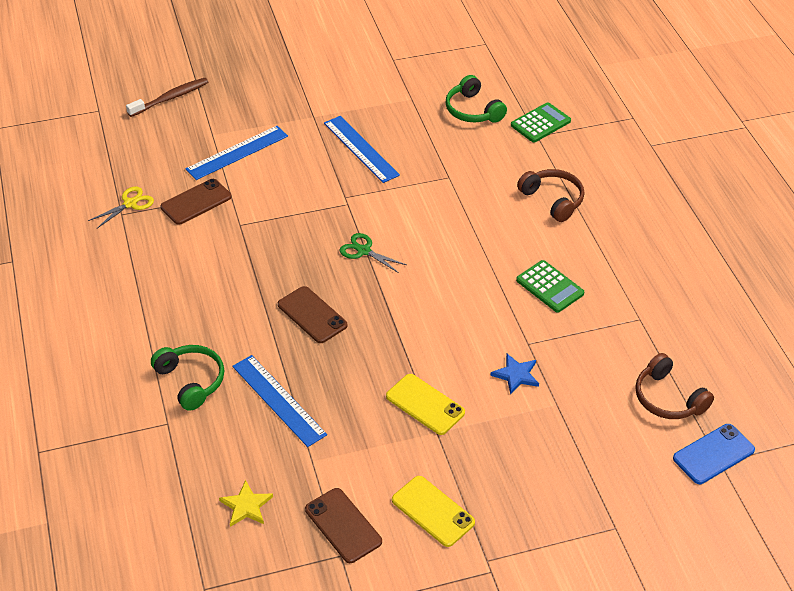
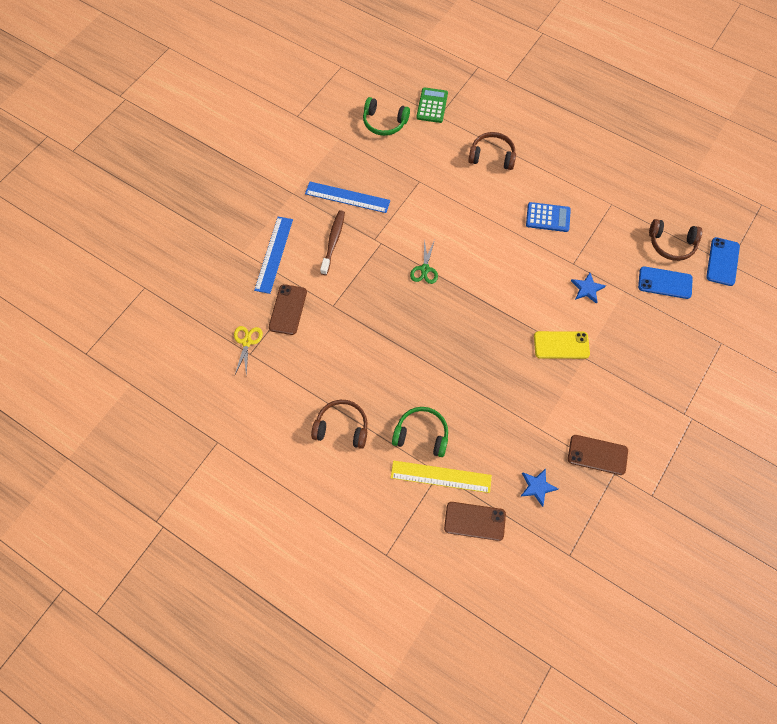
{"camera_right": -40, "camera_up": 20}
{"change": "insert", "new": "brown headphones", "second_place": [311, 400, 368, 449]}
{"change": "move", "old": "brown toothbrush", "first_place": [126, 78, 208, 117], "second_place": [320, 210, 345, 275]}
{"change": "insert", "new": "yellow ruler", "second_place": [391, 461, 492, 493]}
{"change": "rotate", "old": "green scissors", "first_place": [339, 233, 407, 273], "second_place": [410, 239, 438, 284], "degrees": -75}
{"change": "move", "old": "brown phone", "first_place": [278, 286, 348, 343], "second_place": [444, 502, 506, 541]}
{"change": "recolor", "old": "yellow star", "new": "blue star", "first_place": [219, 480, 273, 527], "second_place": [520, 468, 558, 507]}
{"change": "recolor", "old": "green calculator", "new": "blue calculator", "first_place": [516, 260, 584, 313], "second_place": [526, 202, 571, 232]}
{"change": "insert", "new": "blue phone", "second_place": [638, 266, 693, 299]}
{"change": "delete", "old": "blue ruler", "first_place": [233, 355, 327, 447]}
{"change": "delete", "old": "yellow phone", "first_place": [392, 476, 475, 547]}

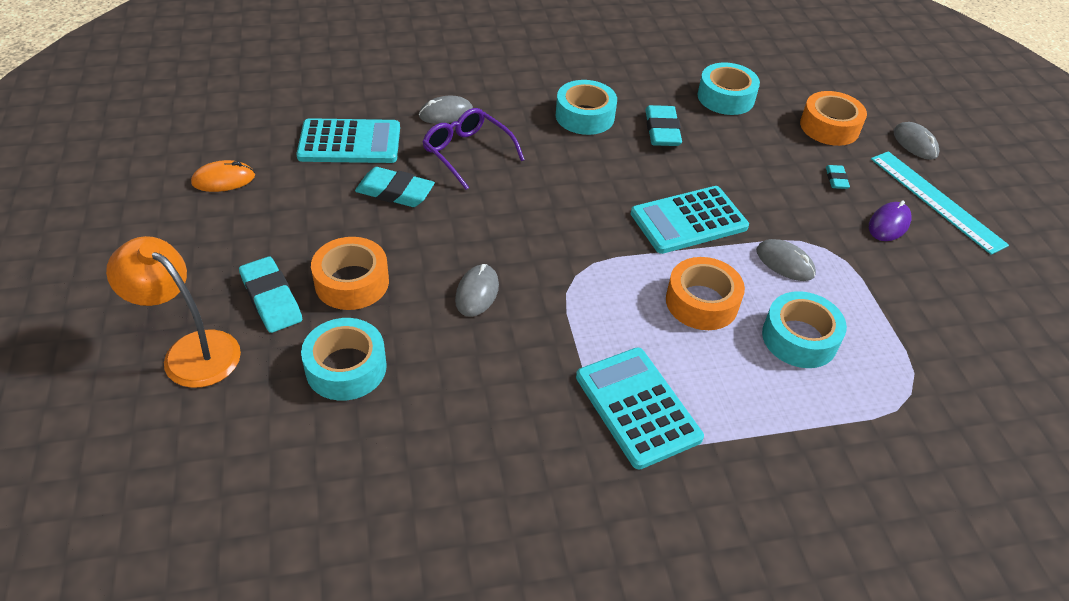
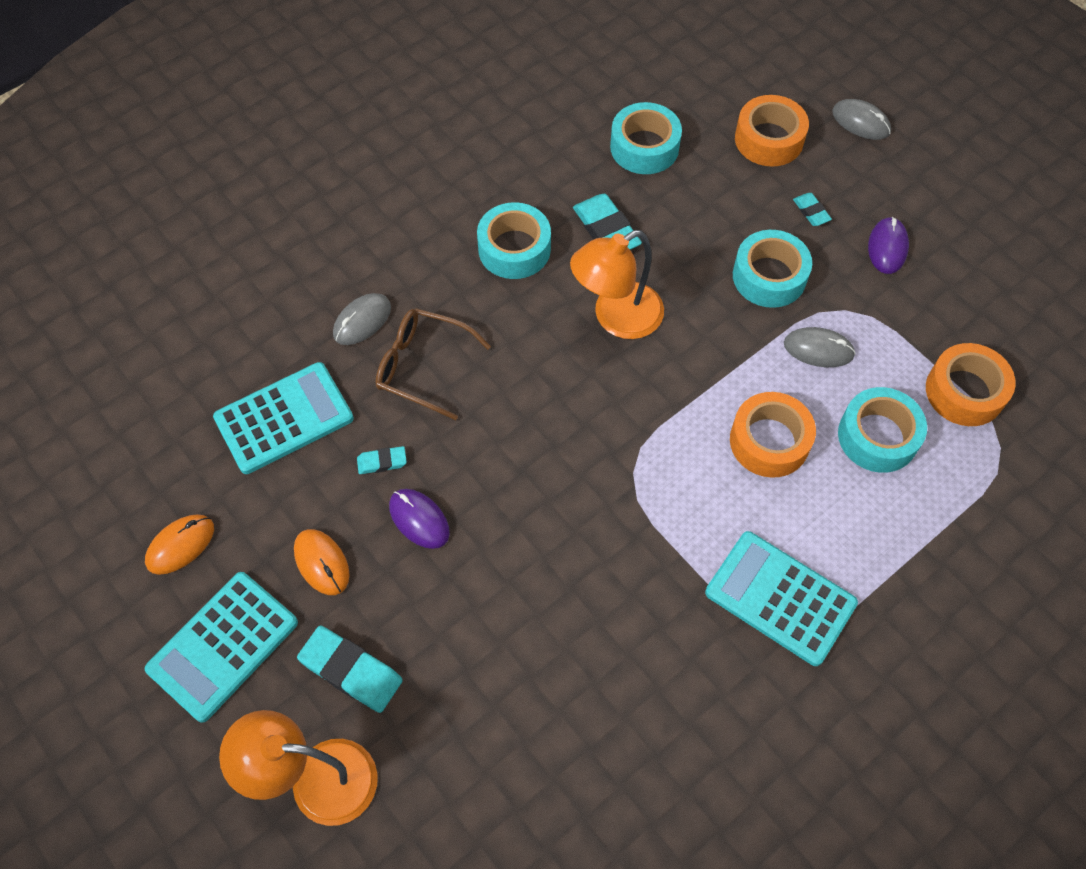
{"camera_right": -25, "camera_up": 15}
{"change": "move", "old": "turquoise calculator", "first_place": [631, 186, 749, 254], "second_place": [145, 572, 298, 723]}
{"change": "insert", "new": "orange mouse", "second_place": [294, 529, 350, 595]}
{"change": "resize", "old": "turquoise eraser", "first_place": [355, 167, 435, 207], "second_place": [357, 446, 407, 474], "factor": 0.54}
{"change": "recolor", "old": "purple glasses", "new": "brown glasses", "first_place": [422, 108, 525, 190], "second_place": [376, 308, 491, 420]}
{"change": "insert", "new": "purple mouse", "second_place": [389, 489, 450, 549]}
{"change": "insert", "new": "orange lamp", "second_place": [570, 230, 664, 339]}
{"change": "move", "old": "turquoise tape", "first_place": [301, 318, 387, 401], "second_place": [733, 230, 812, 308]}
{"change": "move", "old": "orange tape", "first_place": [311, 237, 389, 310], "second_place": [926, 343, 1016, 426]}
{"change": "delete", "old": "grey mouse", "first_place": [455, 264, 499, 317]}
{"change": "delete", "old": "turquoise ruler", "first_place": [871, 151, 1009, 255]}

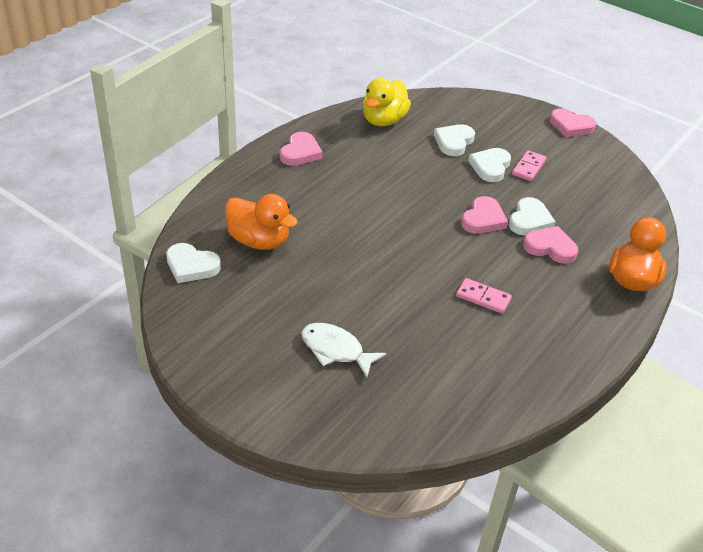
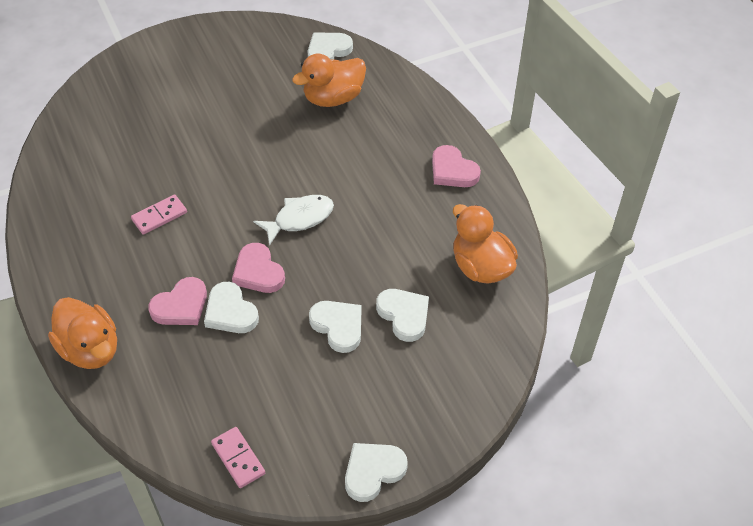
{"camera_right": 120, "camera_up": 10}
{"change": "move", "old": "pink domino", "first_place": [512, 150, 546, 181], "second_place": [211, 427, 265, 488]}
{"change": "move", "old": "white fish", "first_place": [301, 323, 386, 377], "second_place": [253, 195, 334, 246]}
{"change": "recolor", "old": "pink heart", "new": "white heart", "first_place": [550, 108, 596, 137], "second_place": [345, 443, 408, 502]}
{"change": "recolor", "old": "yellow duck", "new": "orange duck", "first_place": [363, 78, 411, 126], "second_place": [453, 204, 518, 284]}

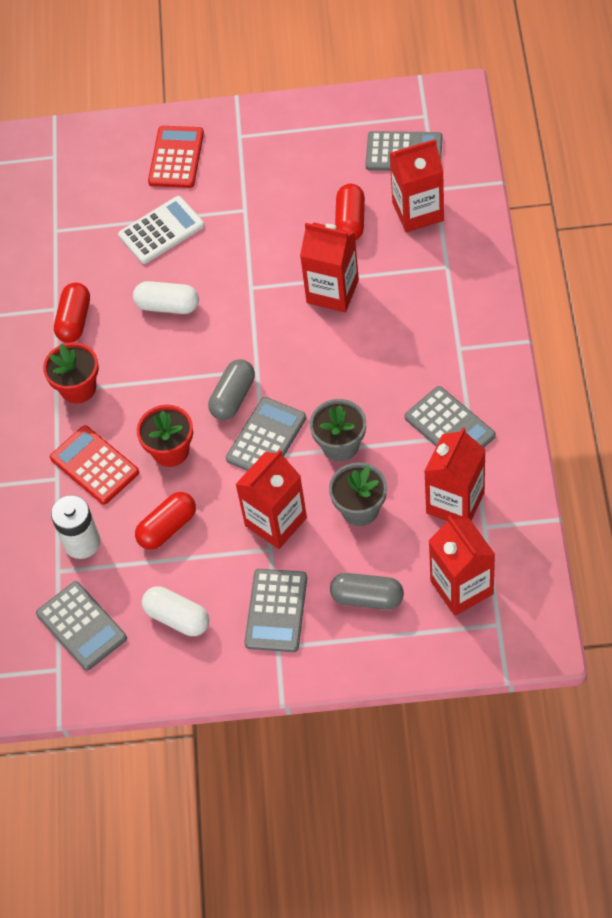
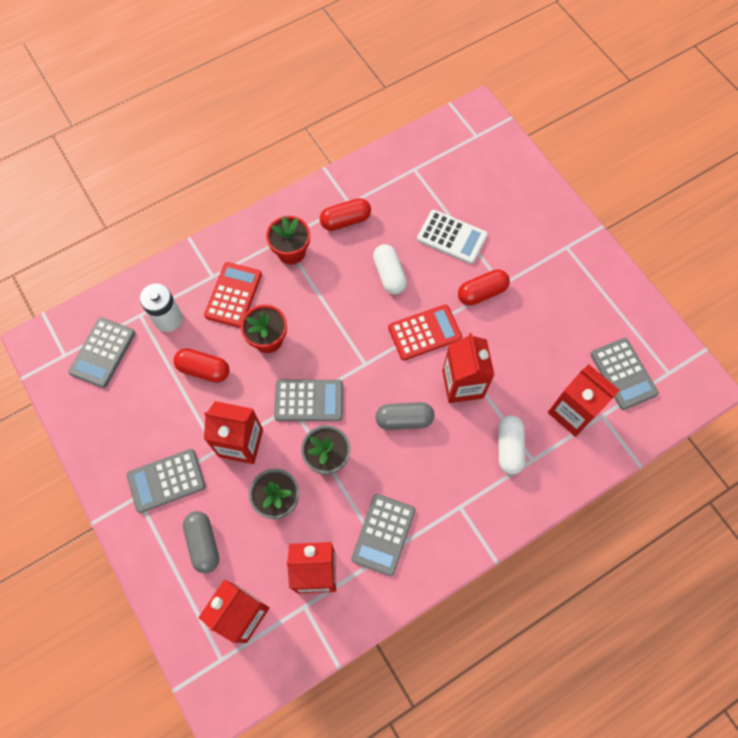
{"camera_right": 55, "camera_up": 10}
{"change": "move", "old": "grey capsule", "first_place": [208, 359, 255, 420], "second_place": [375, 402, 434, 430]}
{"change": "move", "old": "red calculator", "first_place": [148, 126, 204, 188], "second_place": [388, 305, 462, 360]}
{"change": "move", "old": "red capsule", "first_place": [335, 184, 365, 241], "second_place": [458, 269, 510, 306]}
{"change": "move", "old": "white capsule", "first_place": [142, 586, 209, 636], "second_place": [498, 415, 526, 475]}

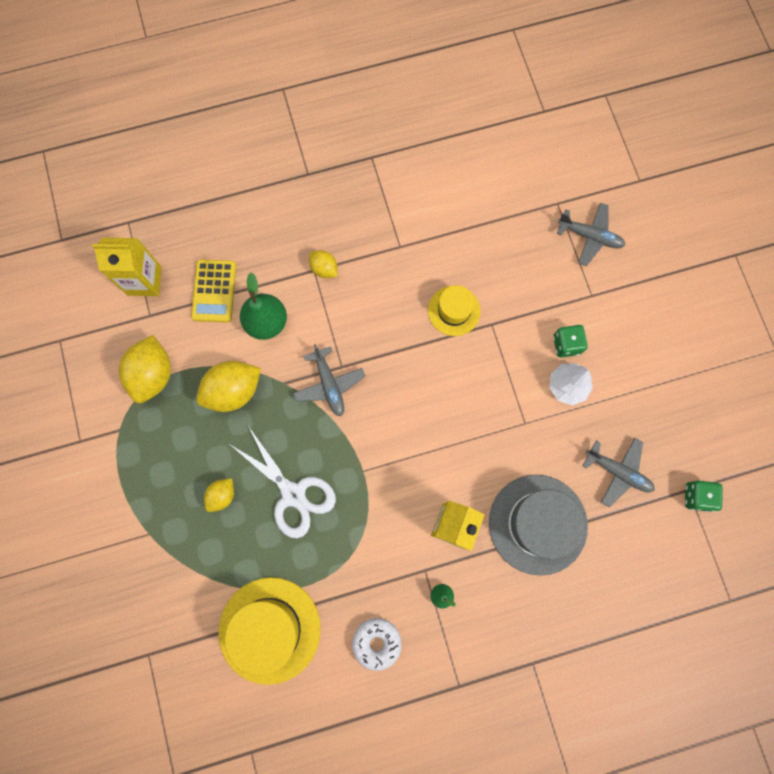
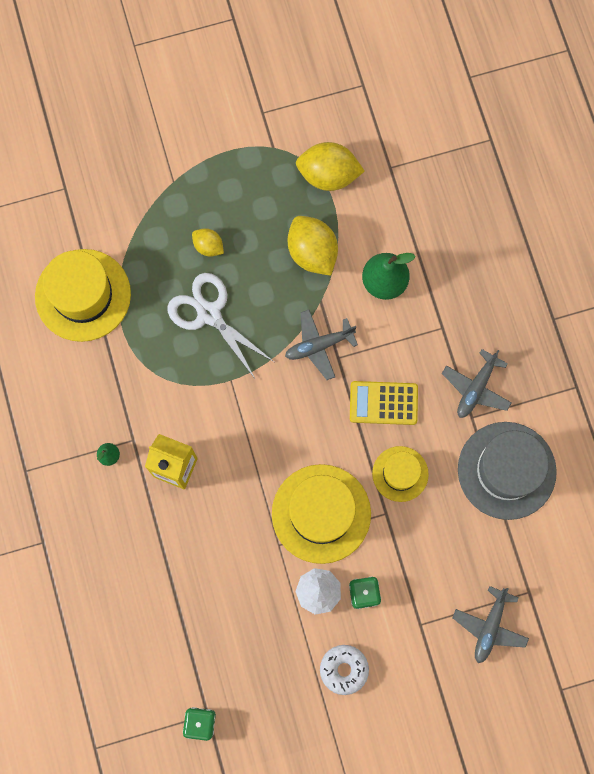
{"camera_right": 90, "camera_up": 0}
{"change": "rotate", "old": "white scissors", "first_place": [231, 427, 336, 538], "second_place": [167, 273, 274, 380], "degrees": 90}
{"change": "insert", "new": "yellow hat", "second_place": [272, 464, 371, 564]}
{"change": "move", "old": "white donut", "first_place": [352, 618, 402, 671], "second_place": [320, 645, 369, 695]}
{"change": "move", "old": "yellow calculator", "first_place": [191, 260, 236, 322], "second_place": [350, 381, 418, 425]}
{"change": "move", "old": "grey plane", "first_place": [583, 438, 655, 507], "second_place": [442, 349, 512, 418]}
{"change": "move", "old": "grey hat", "first_place": [489, 475, 588, 576], "second_place": [458, 422, 557, 520]}
{"change": "delete", "old": "yellow carton", "first_place": [92, 238, 162, 296]}
{"change": "delete", "old": "yellow lemon", "first_place": [309, 250, 337, 278]}

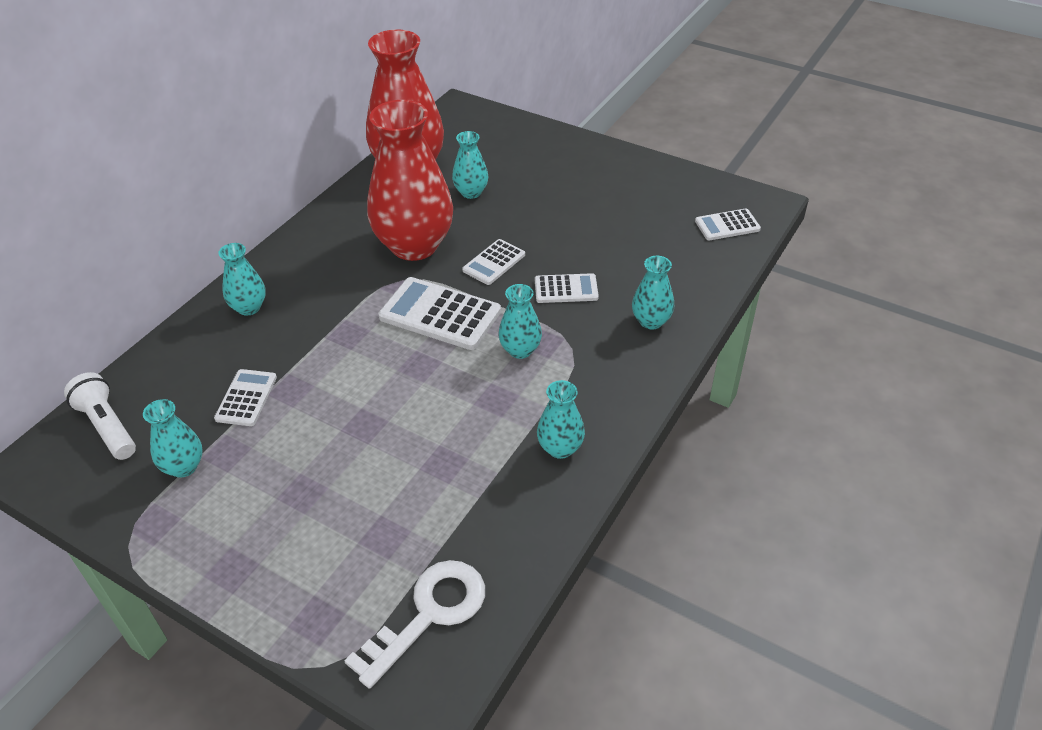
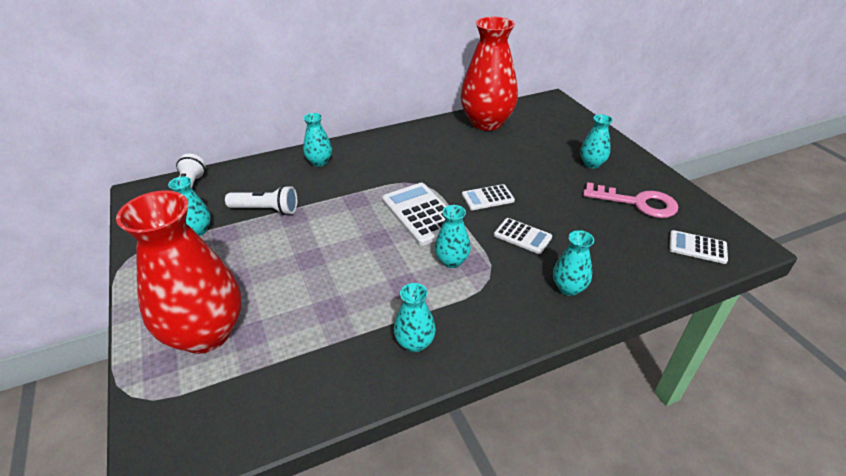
{"camera_right": 35, "camera_up": -5}
{"change": "move", "old": "red vase", "first_place": [367, 100, 453, 261], "second_place": [116, 190, 242, 354]}
{"change": "replace", "old": "white calculator", "new": "white flashlight", "first_place": [214, 369, 277, 426], "second_place": [225, 185, 297, 215]}
{"change": "move", "old": "turquoise vase", "first_place": [452, 131, 488, 199], "second_place": [580, 114, 613, 169]}
{"change": "insert", "new": "pink key", "second_place": [583, 182, 678, 218]}
{"change": "delete", "old": "white key", "first_place": [344, 560, 485, 689]}

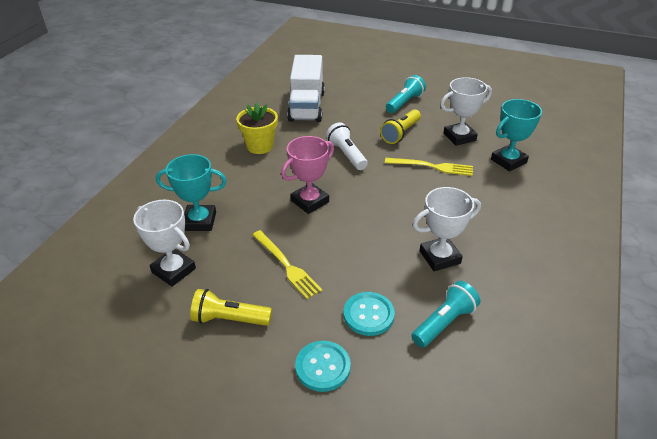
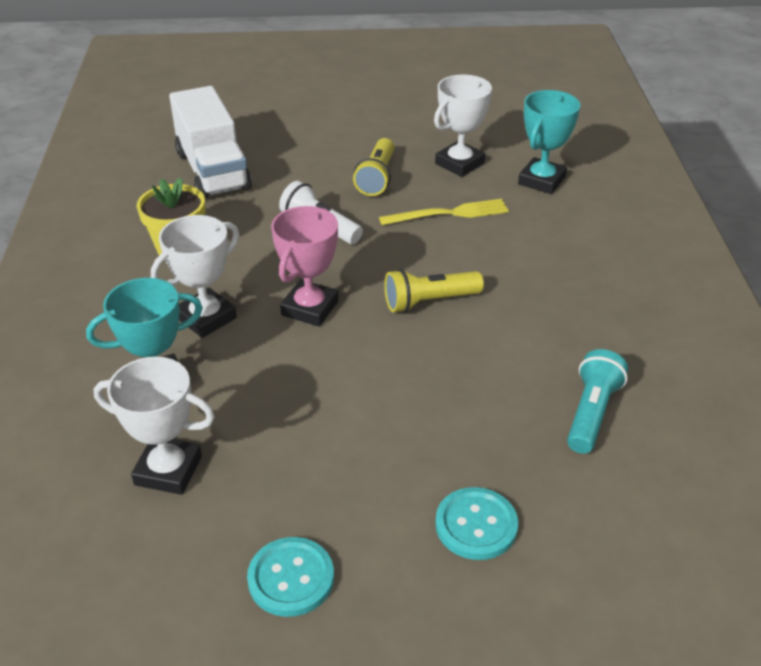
{"camera_right": -25, "camera_up": 0}
{"change": "move", "old": "white trophy", "first_place": [413, 187, 481, 271], "second_place": [151, 215, 239, 338]}
{"change": "move", "old": "turquoise button", "first_place": [343, 292, 395, 336], "second_place": [247, 537, 334, 617]}
{"change": "move", "old": "yellow flashlight", "first_place": [190, 289, 272, 326], "second_place": [384, 269, 484, 313]}
{"change": "delete", "old": "yellow fork", "first_place": [253, 230, 322, 299]}
{"change": "delete", "old": "turquoise flashlight", "first_place": [386, 75, 426, 113]}

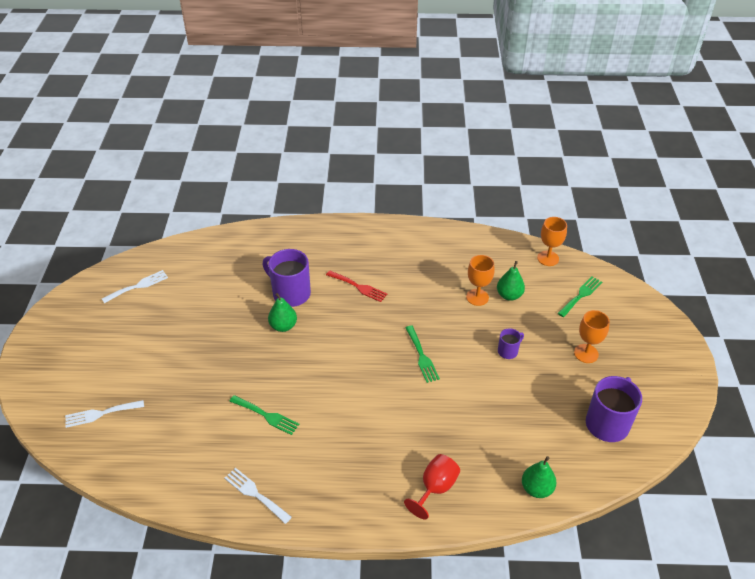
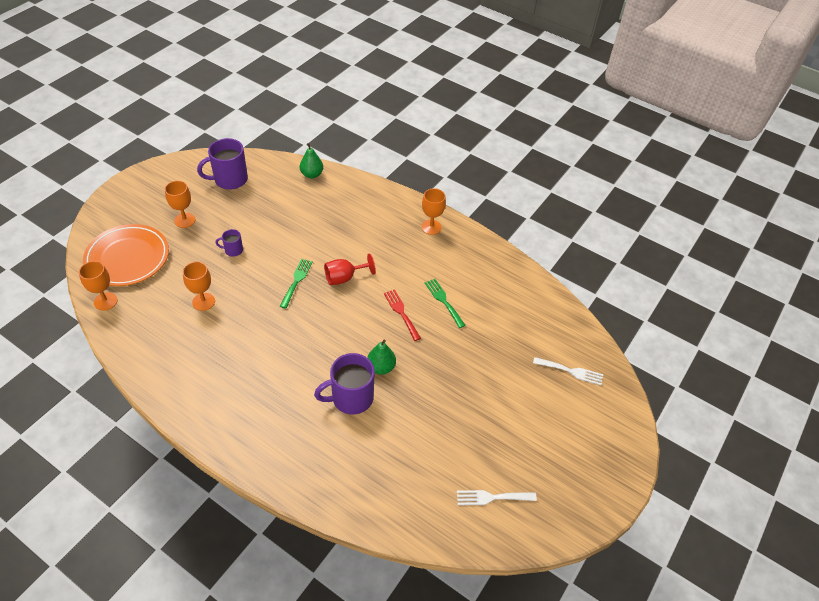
{"camera_right": -150, "camera_up": 5}
{"change": "replace", "old": "green fork", "new": "orange plate", "first_place": [558, 276, 602, 317], "second_place": [83, 224, 169, 286]}
{"change": "rotate", "old": "purple mug", "first_place": [263, 249, 311, 307], "second_place": [314, 353, 375, 415], "degrees": 90}
{"change": "move", "old": "red goblet", "first_place": [404, 454, 460, 519], "second_place": [324, 253, 376, 285]}
{"change": "move", "old": "red fork", "first_place": [326, 270, 387, 302], "second_place": [384, 289, 421, 341]}
{"change": "insert", "new": "orange goblet", "second_place": [421, 188, 446, 235]}
{"change": "delete", "old": "white fork", "first_place": [224, 468, 292, 524]}
{"change": "delete", "old": "green pear", "first_place": [497, 261, 525, 301]}

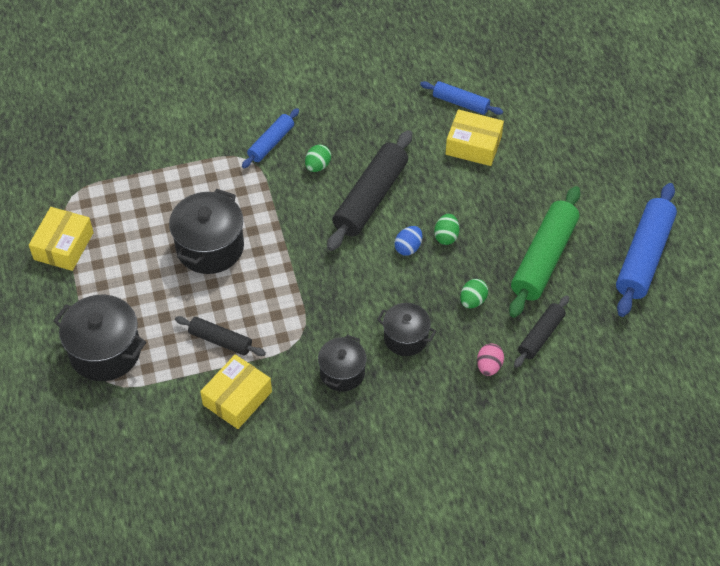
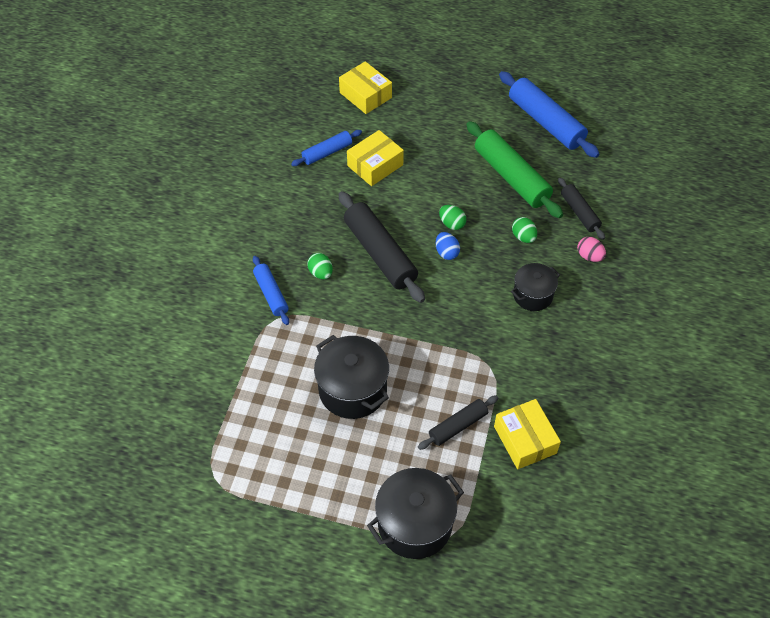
{"camera_right": -60, "camera_up": 0}
{"change": "move", "old": "yellow box", "first_place": [29, 207, 94, 271], "second_place": [339, 61, 392, 114]}
{"change": "delete", "old": "black pot", "first_place": [318, 335, 367, 392]}

